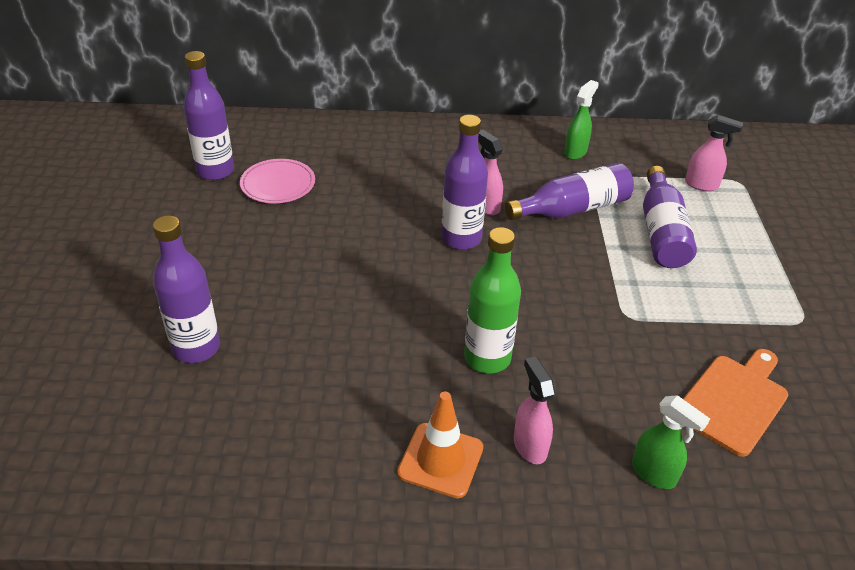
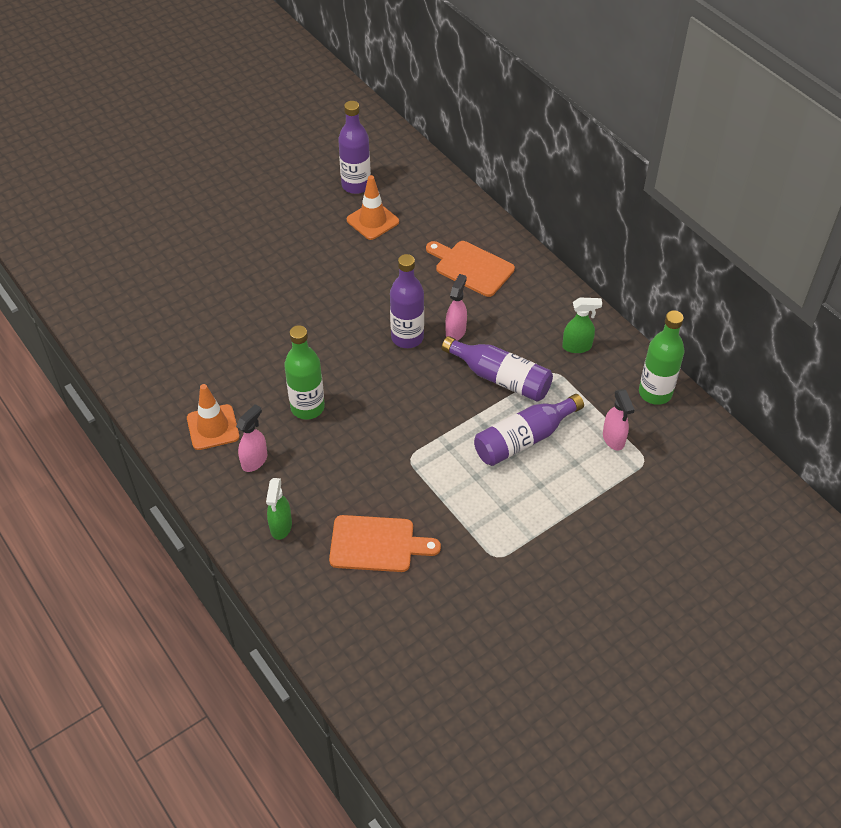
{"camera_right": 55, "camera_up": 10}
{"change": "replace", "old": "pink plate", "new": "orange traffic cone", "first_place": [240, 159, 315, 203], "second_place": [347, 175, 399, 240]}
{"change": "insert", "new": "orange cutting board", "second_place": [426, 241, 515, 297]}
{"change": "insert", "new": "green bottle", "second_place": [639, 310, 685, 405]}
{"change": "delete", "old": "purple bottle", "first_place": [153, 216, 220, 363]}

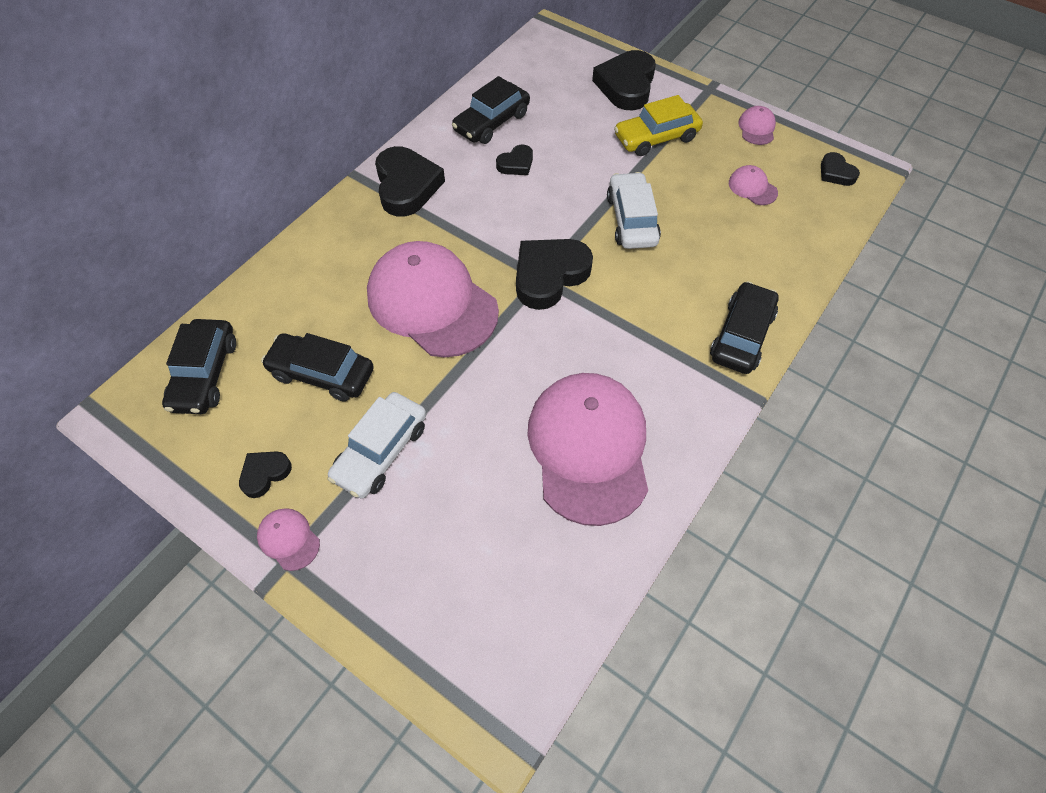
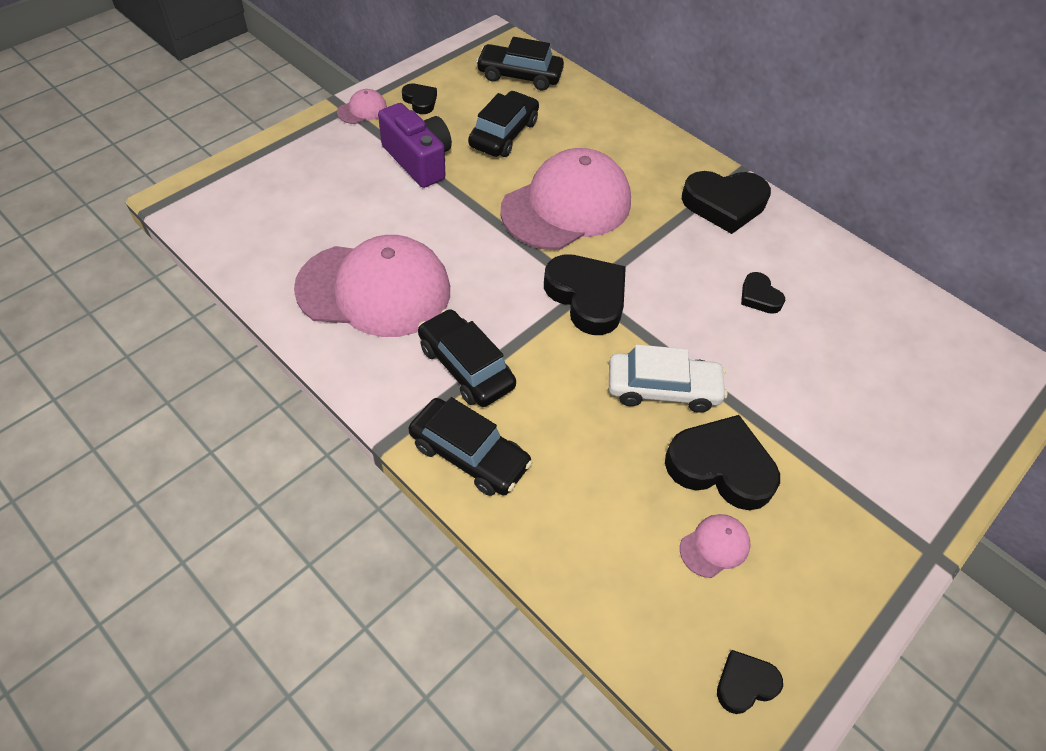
{"camera_right": 95, "camera_up": -5}
{"change": "replace", "old": "white car", "new": "purple camera", "first_place": [327, 392, 426, 499], "second_place": [378, 103, 452, 188]}
{"change": "move", "old": "black car", "first_place": [452, 76, 530, 144], "second_place": [418, 309, 516, 407]}
{"change": "move", "old": "black heart", "first_place": [592, 50, 656, 110], "second_place": [665, 415, 780, 510]}
{"change": "delete", "old": "yellow car", "first_place": [614, 95, 703, 156]}
{"change": "delete", "old": "pink cap", "first_place": [739, 106, 776, 145]}

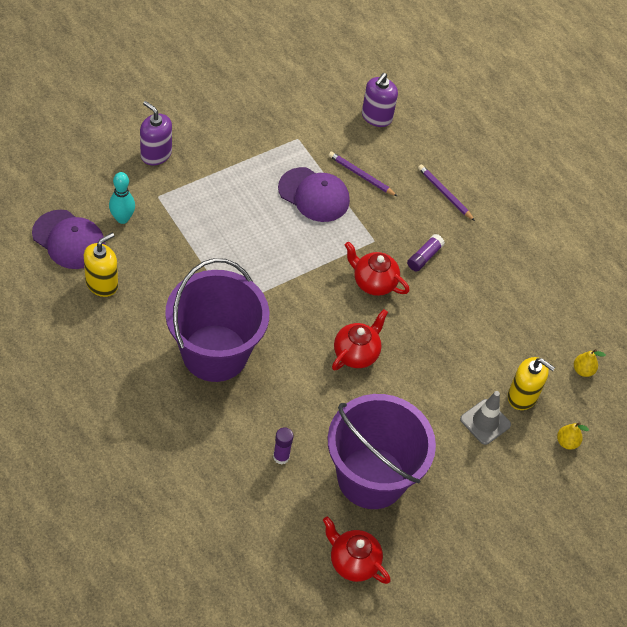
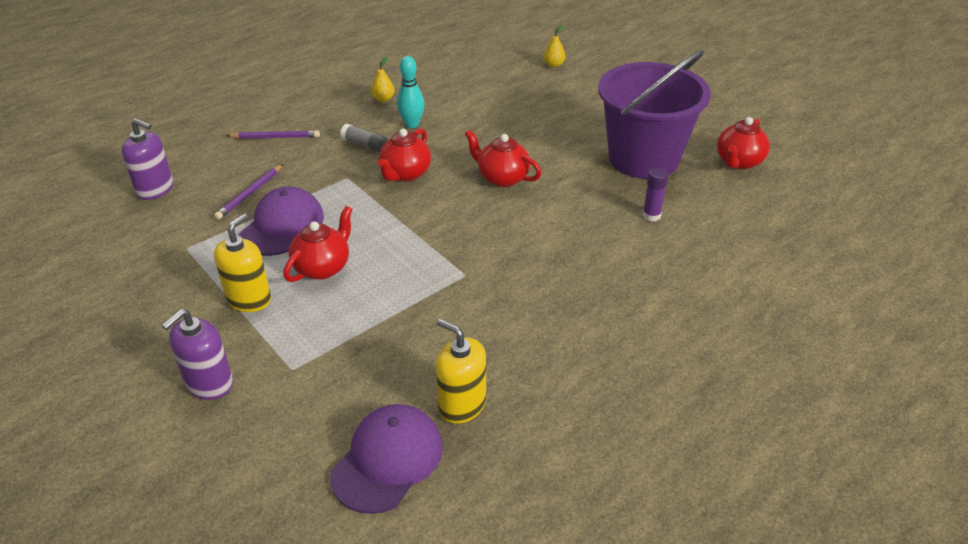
{"camera_right": -90, "camera_up": -15}
{"change": "move", "old": "yellow soap dispenser", "first_place": [508, 357, 555, 410], "second_place": [214, 214, 271, 312]}
{"change": "rotate", "old": "purple pencil", "first_place": [418, 165, 475, 221], "second_place": [226, 130, 320, 139], "degrees": -135}
{"change": "insert", "new": "red teapot", "second_place": [283, 206, 352, 282]}
{"change": "recolor", "old": "purple glue stick", "new": "grey glue stick", "first_place": [407, 234, 445, 272], "second_place": [340, 124, 388, 152]}
{"change": "move", "old": "yellow pear", "first_place": [574, 349, 606, 377], "second_place": [371, 57, 395, 102]}
{"change": "move", "old": "turquoise bowling pin", "first_place": [109, 172, 135, 224], "second_place": [397, 56, 425, 128]}
{"change": "delete", "old": "purple bucket", "first_place": [165, 258, 269, 382]}
{"change": "delete", "old": "grey traffic cone", "first_place": [460, 391, 511, 445]}

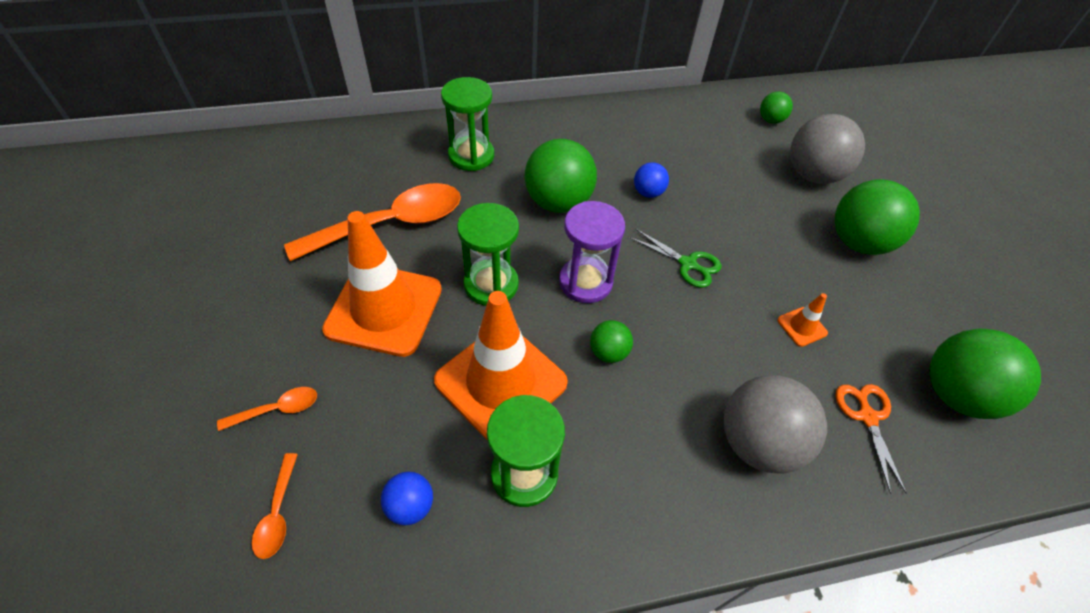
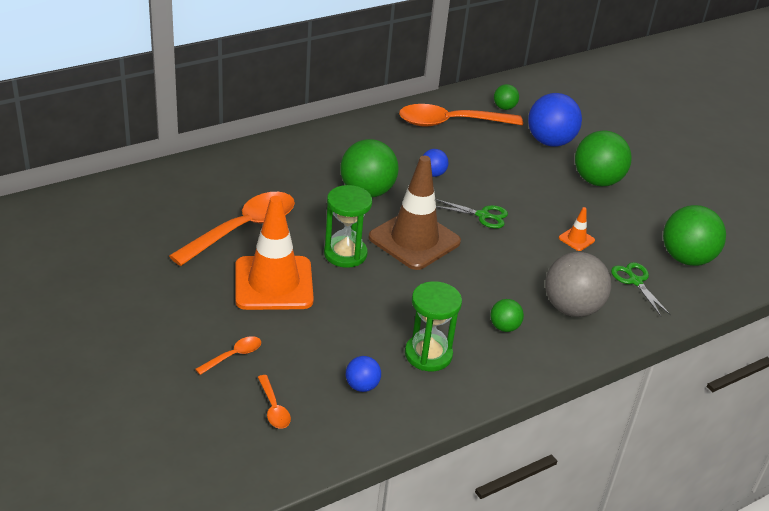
{"camera_right": -20, "camera_up": -15}
{"change": "replace", "old": "purple hourglass", "new": "brown traffic cone", "first_place": [559, 201, 625, 303], "second_place": [368, 156, 461, 270]}
{"change": "insert", "new": "orange spoon", "second_place": [399, 104, 523, 127]}
{"change": "move", "old": "green ball", "first_place": [590, 320, 633, 363], "second_place": [490, 299, 524, 332]}
{"change": "recolor", "old": "grey ball", "new": "blue ball", "first_place": [790, 114, 865, 184], "second_place": [528, 93, 582, 147]}
{"change": "recolor", "old": "orange scissors", "new": "green scissors", "first_place": [835, 384, 907, 494], "second_place": [611, 262, 671, 316]}
{"change": "delete", "old": "orange traffic cone", "first_place": [434, 291, 568, 441]}
{"change": "delete", "old": "green hourglass", "first_place": [441, 77, 494, 171]}

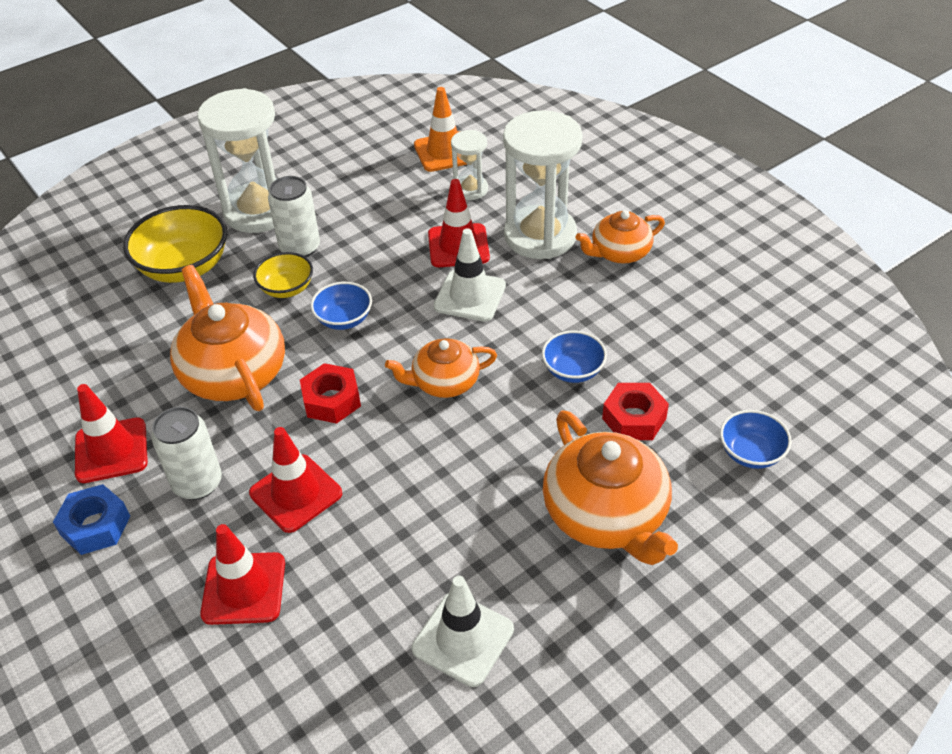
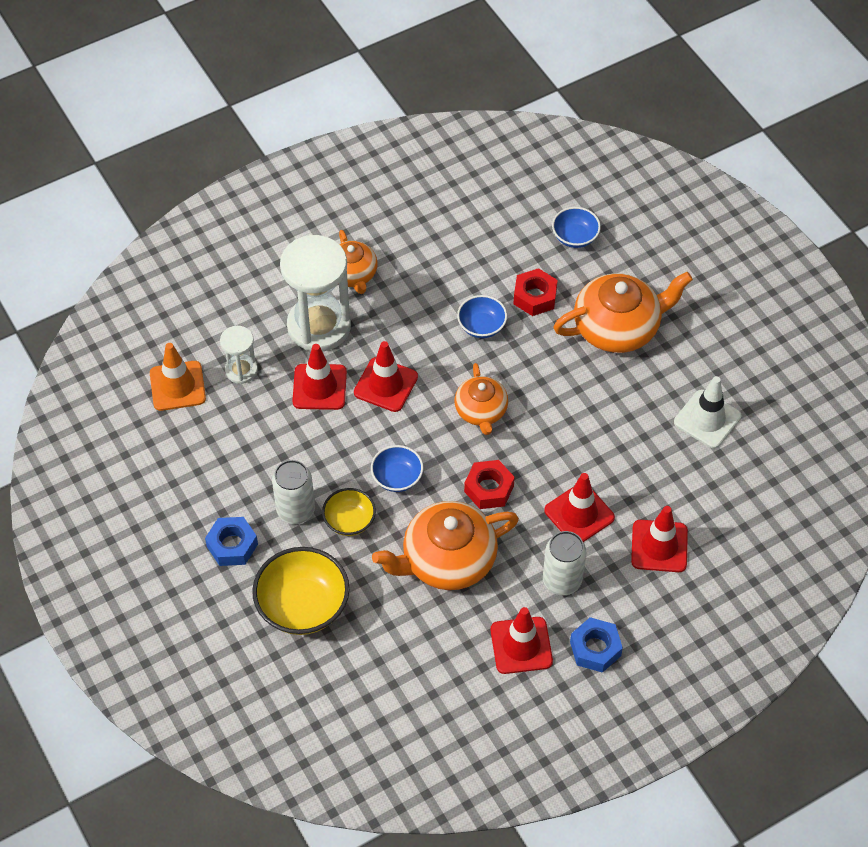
{"camera_right": -85, "camera_up": 10}
{"change": "replace", "old": "white hourglass", "new": "blue nut", "first_place": [197, 88, 276, 233], "second_place": [205, 517, 258, 566]}
{"change": "recolor", "old": "white traffic cone", "new": "red traffic cone", "first_place": [434, 228, 506, 322], "second_place": [354, 341, 418, 412]}

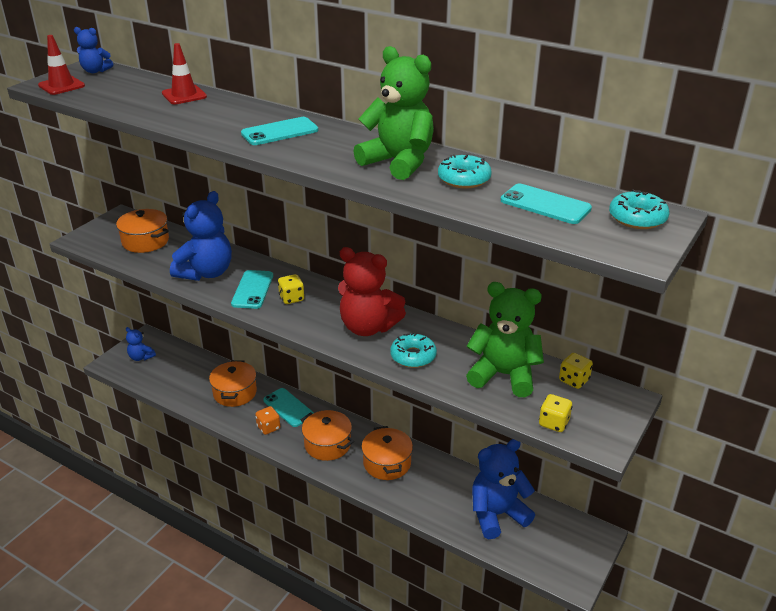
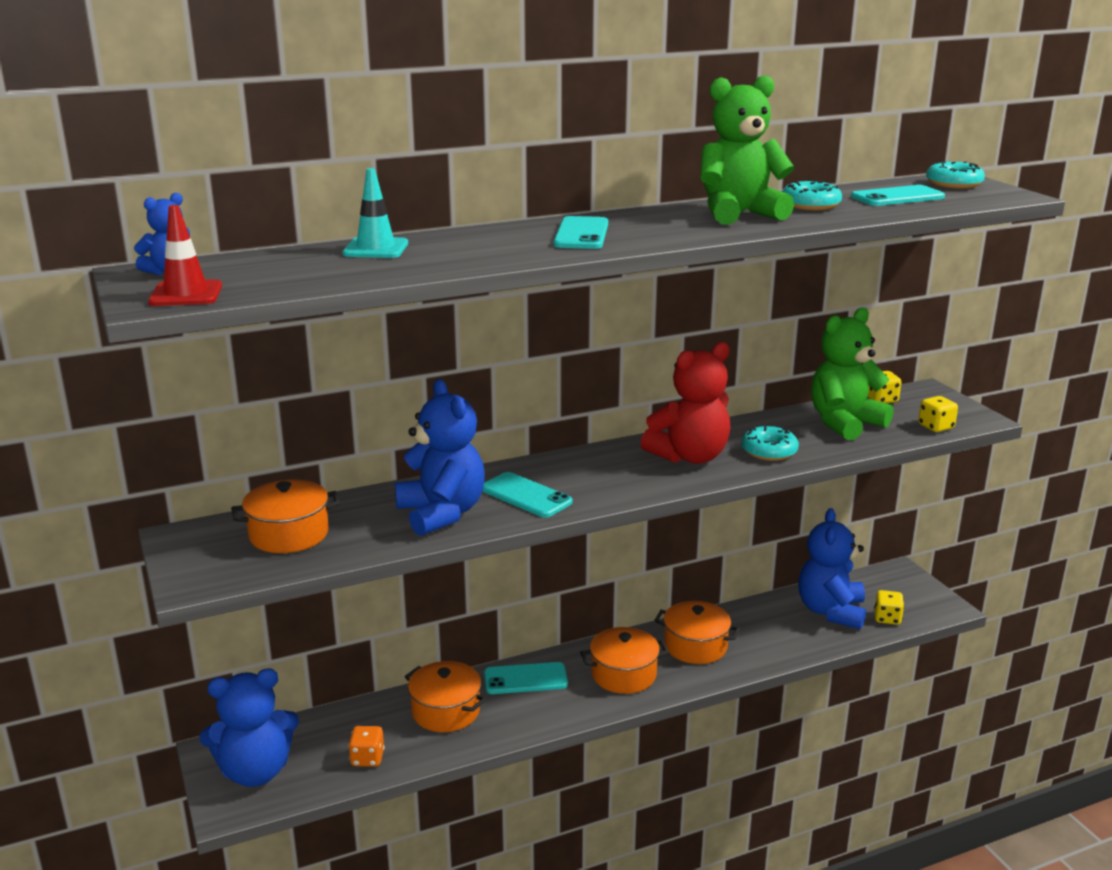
{"camera_right": -55, "camera_up": -10}
{"change": "resize", "old": "blue teddy bear", "first_place": [126, 327, 156, 361], "second_place": [200, 668, 299, 787], "factor": 1.96}
{"change": "recolor", "old": "red traffic cone", "new": "turquoise traffic cone", "first_place": [162, 43, 207, 104], "second_place": [343, 168, 408, 258]}
{"change": "move", "old": "orange dice", "first_place": [255, 406, 280, 435], "second_place": [348, 726, 385, 767]}
{"change": "move", "old": "yellow dice", "first_place": [278, 274, 304, 304], "second_place": [874, 590, 904, 625]}

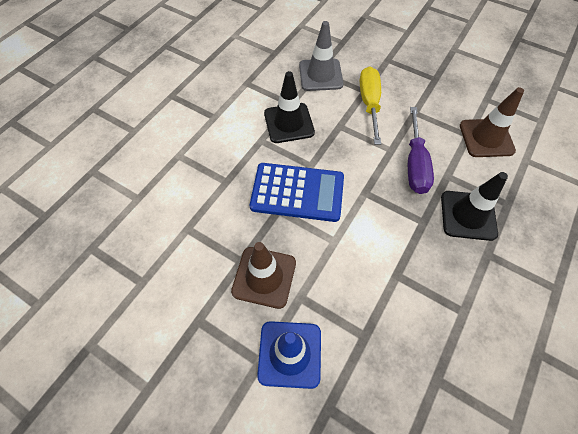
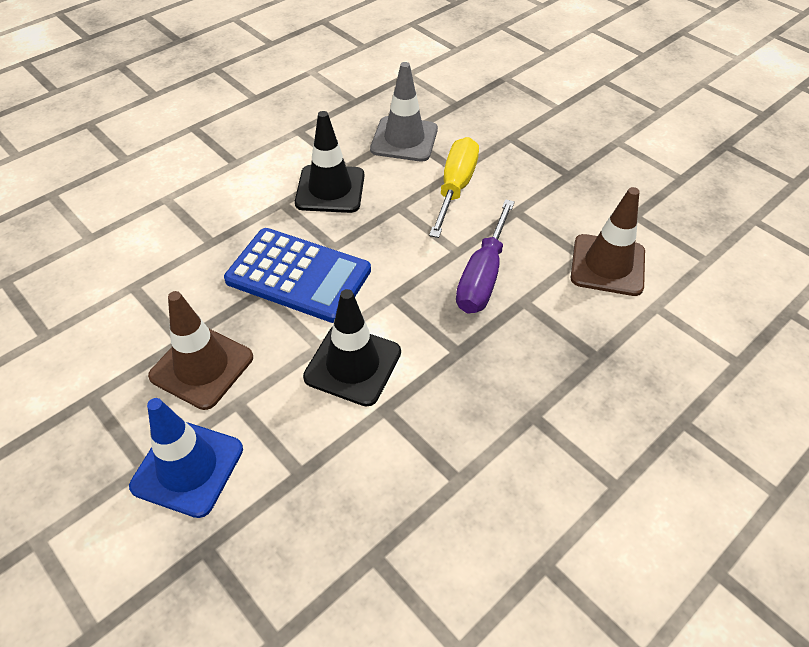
{"camera_right": 15, "camera_up": -10}
{"change": "move", "old": "black traffic cone", "first_place": [441, 172, 508, 241], "second_place": [303, 289, 401, 407]}

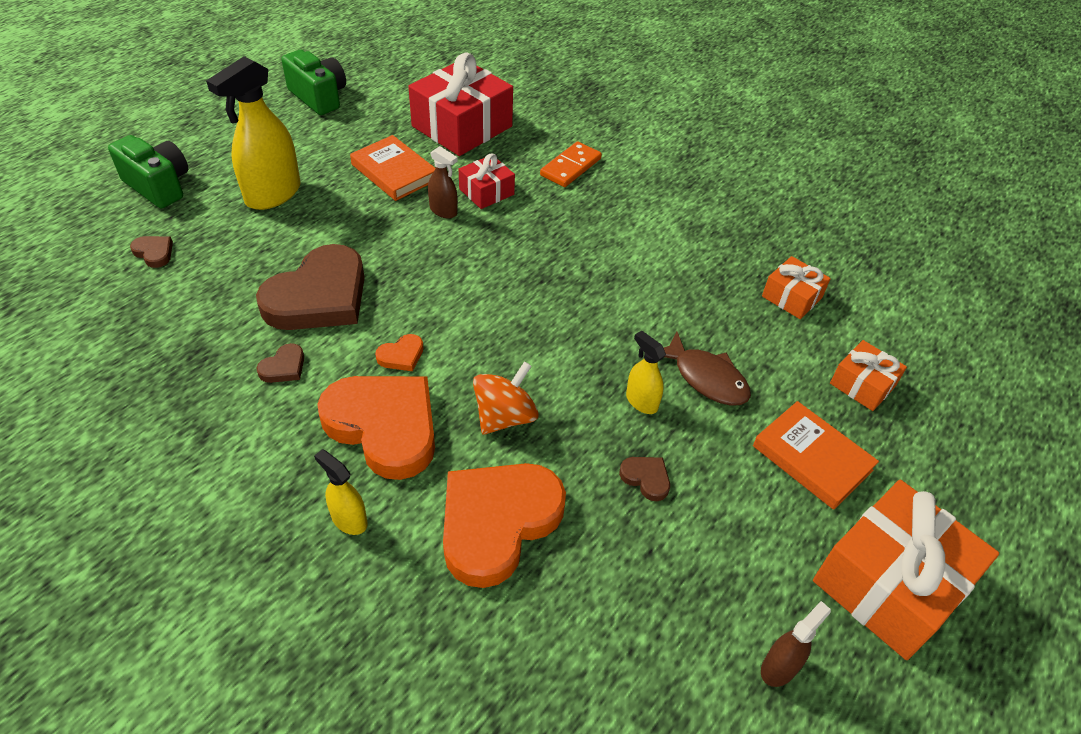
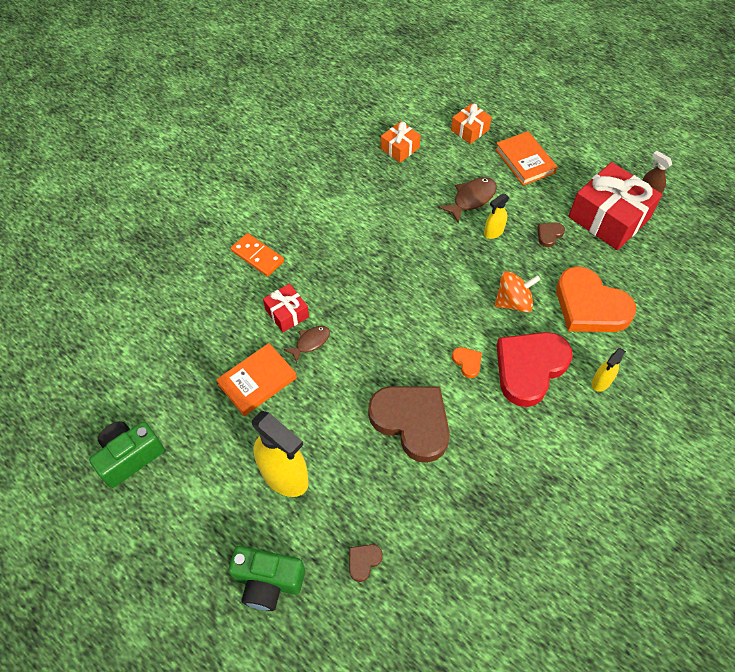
{"camera_right": -85, "camera_up": 10}
{"change": "rotate", "old": "green camera", "first_place": [108, 135, 188, 208], "second_place": [229, 546, 305, 611], "degrees": -120}
{"change": "replace", "old": "brown spray bottle", "new": "brown fish", "first_place": [428, 146, 458, 218], "second_place": [284, 326, 330, 364]}
{"change": "rotate", "old": "orange book", "first_place": [753, 401, 879, 510], "second_place": [495, 131, 557, 186], "degrees": -75}
{"change": "rotate", "old": "orange spinning top", "first_place": [473, 362, 539, 435], "second_place": [495, 271, 540, 312], "degrees": 120}
{"change": "recolor", "old": "orange heart", "new": "red heart", "first_place": [317, 376, 435, 480], "second_place": [496, 332, 573, 407]}
{"change": "move", "old": "red gift", "first_place": [408, 53, 513, 156], "second_place": [569, 162, 662, 250]}
{"change": "delete", "old": "brown heart", "first_place": [256, 343, 304, 383]}
{"change": "delete", "old": "orange gift", "first_place": [813, 480, 999, 660]}

